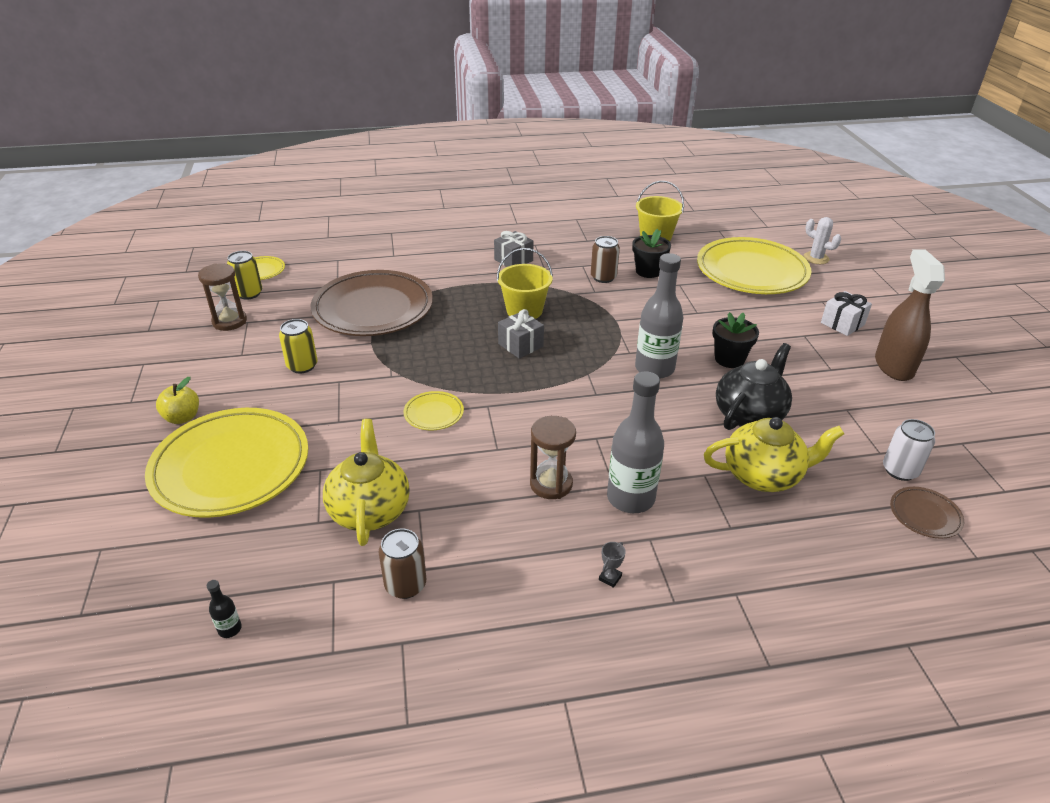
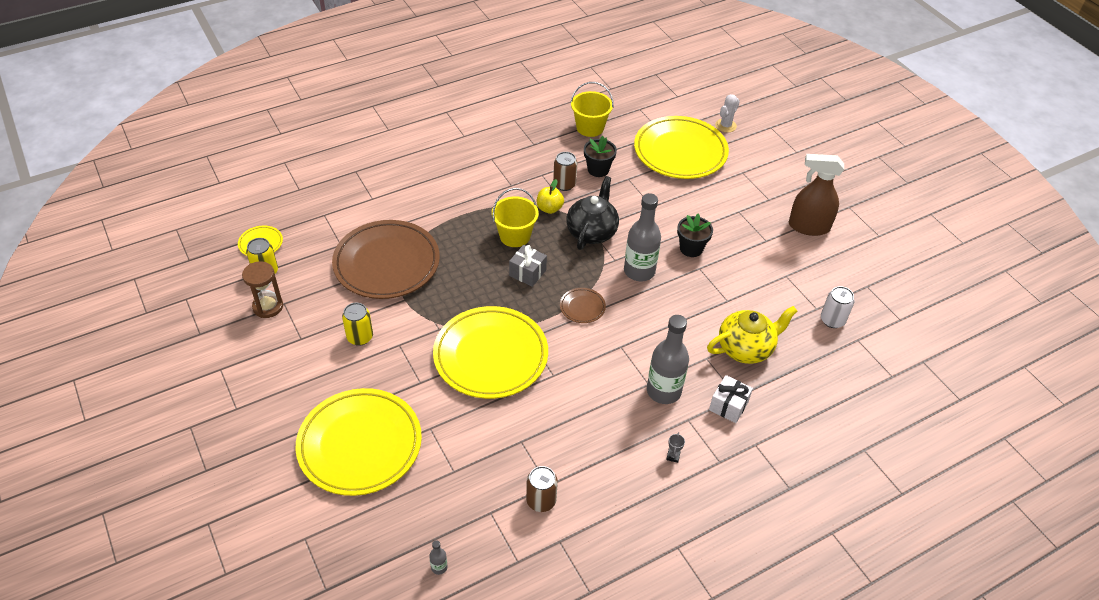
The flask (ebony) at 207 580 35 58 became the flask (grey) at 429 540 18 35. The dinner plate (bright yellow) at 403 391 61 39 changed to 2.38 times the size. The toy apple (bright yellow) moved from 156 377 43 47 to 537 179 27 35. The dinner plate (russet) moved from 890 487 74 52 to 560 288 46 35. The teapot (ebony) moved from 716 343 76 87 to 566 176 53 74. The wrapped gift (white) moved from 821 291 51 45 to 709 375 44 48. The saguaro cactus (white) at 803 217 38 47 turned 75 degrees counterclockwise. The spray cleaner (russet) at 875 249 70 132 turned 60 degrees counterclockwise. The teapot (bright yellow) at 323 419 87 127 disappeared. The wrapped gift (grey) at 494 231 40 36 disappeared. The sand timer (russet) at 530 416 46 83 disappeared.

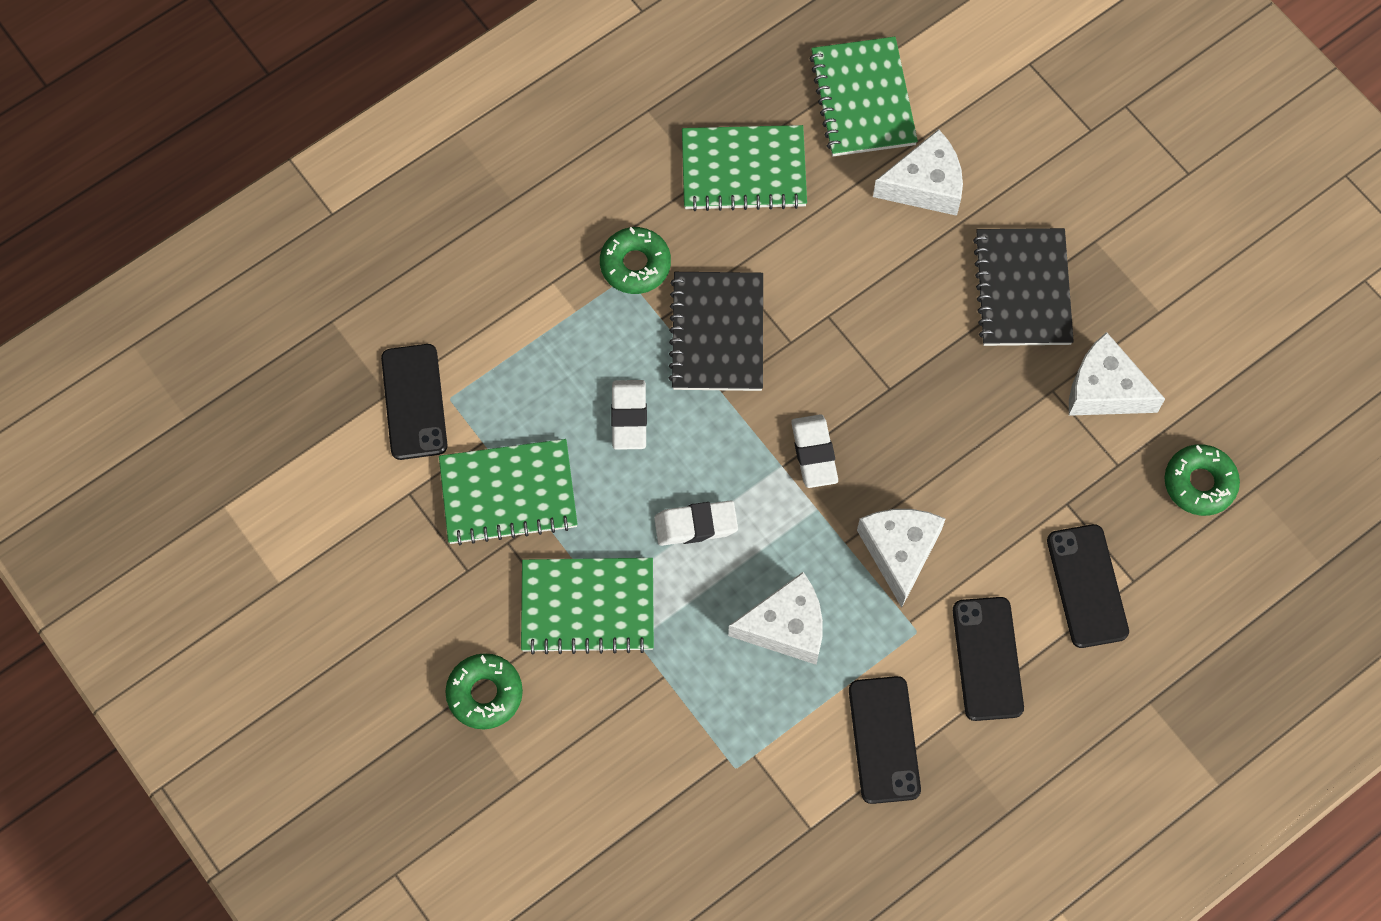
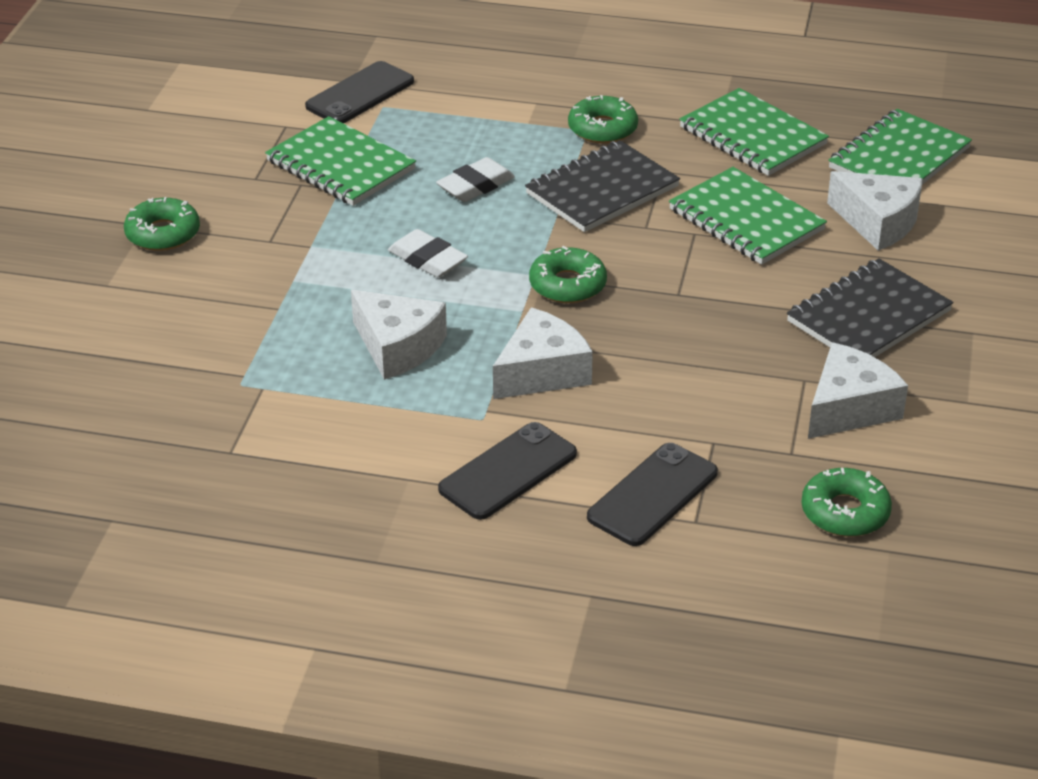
The eraser (white) at 791 415 47 73 was replaced by the glazed donut (emerald) at 529 246 78 57. The notepad (emerald) moved from 521 558 133 97 to 669 167 158 98. The cheese (white) at 1069 332 96 84 turned 60 degrees clockwise. The phone (ebony) at 849 676 72 128 disappeared.

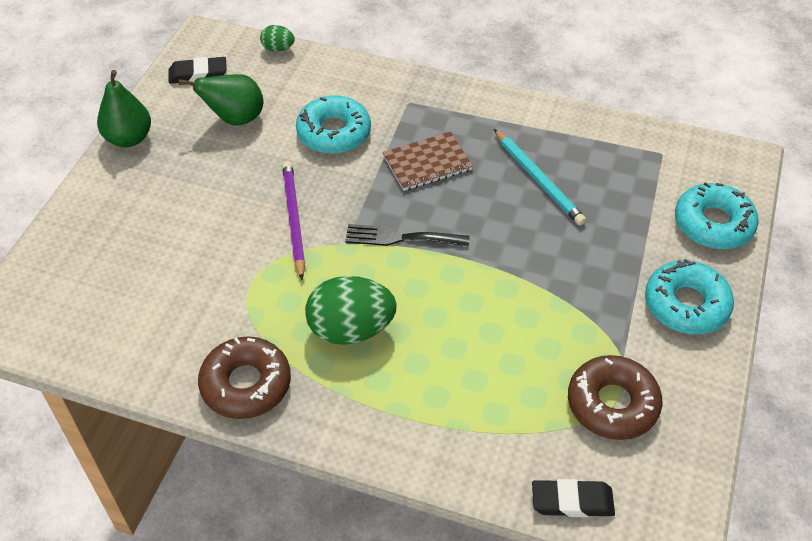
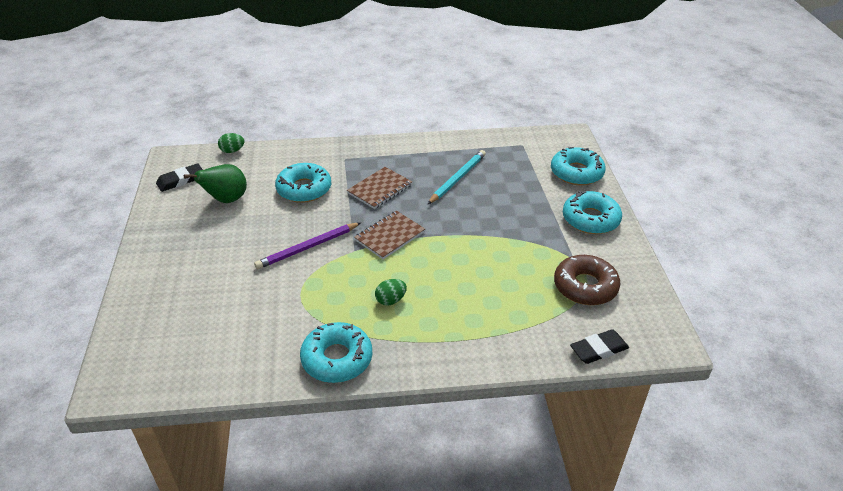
The lead pencil (royal purple) at 282 161 23 119 turned 90 degrees counterclockwise. The glazed donut (russet) at 198 336 93 83 became the glazed donut (aqua) at 300 322 72 61. The table fork (ebony) at 345 224 125 23 was replaced by the notepad (russet) at 354 211 71 48. The egg (emerald) at 305 276 92 69 changed to 0.49 times the size. The lead pencil (aqua) at 494 129 92 97 turned 90 degrees counterclockwise. The toy pear (emerald) at 97 70 54 77 disappeared.

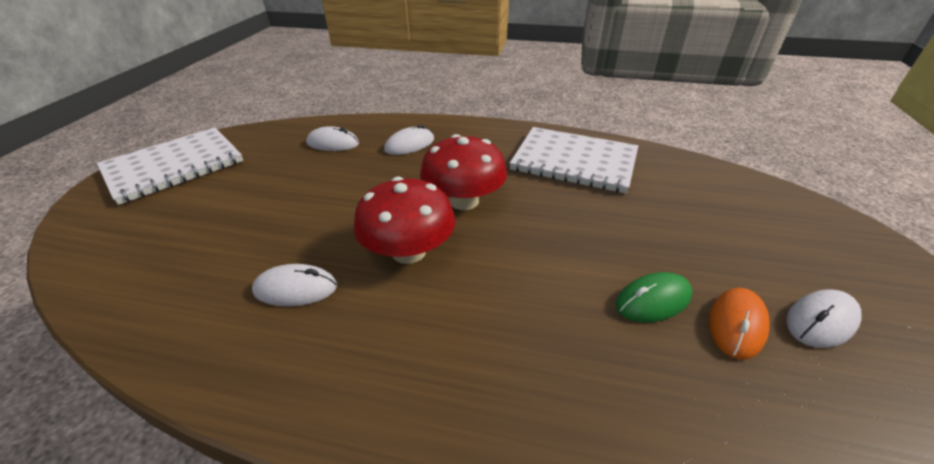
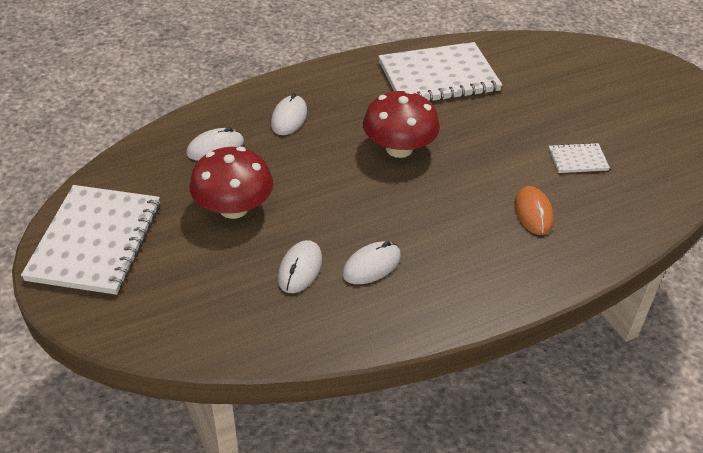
The mushroom (crimson) moved from 354 177 102 87 to 189 147 84 72. The mouse (white) moved from 786 289 75 59 to 278 240 44 53. The mouse (bright orange) moved from 709 288 61 72 to 515 186 39 49. The mouse (emerald) at 616 272 77 50 was replaced by the notepad (white) at 549 142 61 31.

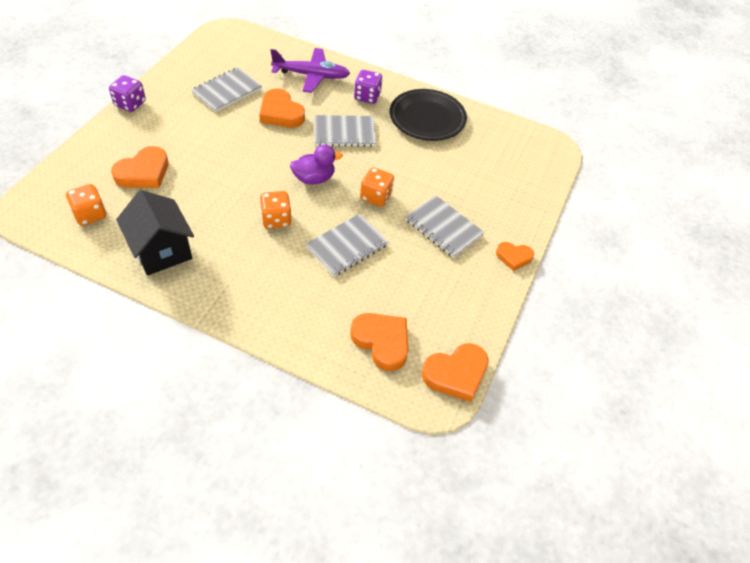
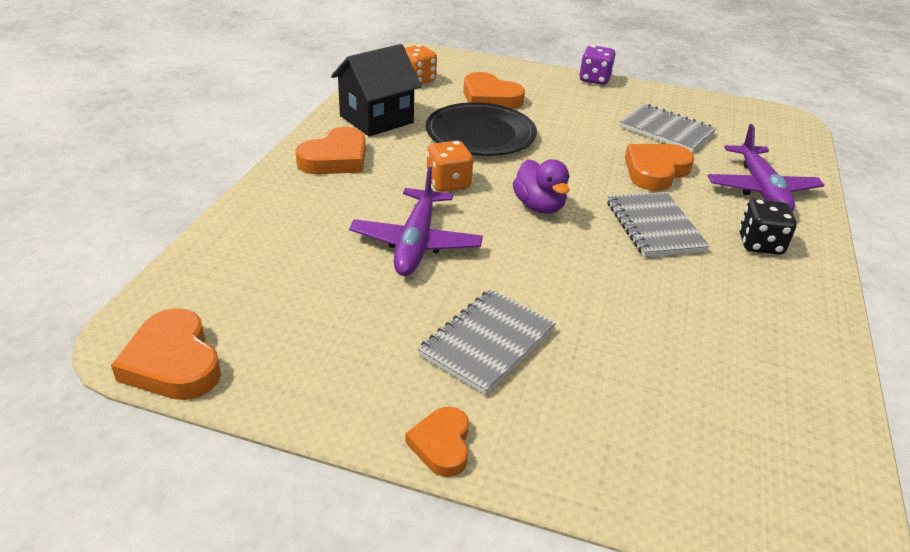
The love heart (bright orange) moved from 350 313 59 58 to 295 127 71 47. The notepad (grey) at 305 214 84 62 was replaced by the aeroplane (royal purple) at 349 166 134 110. The dinner plate (ebony) moved from 390 89 77 52 to 426 102 111 54. The game die (royal purple) at 354 70 29 34 became the game die (ebony) at 739 199 58 56. The game die (bright orange) at 360 167 34 40 disappeared.

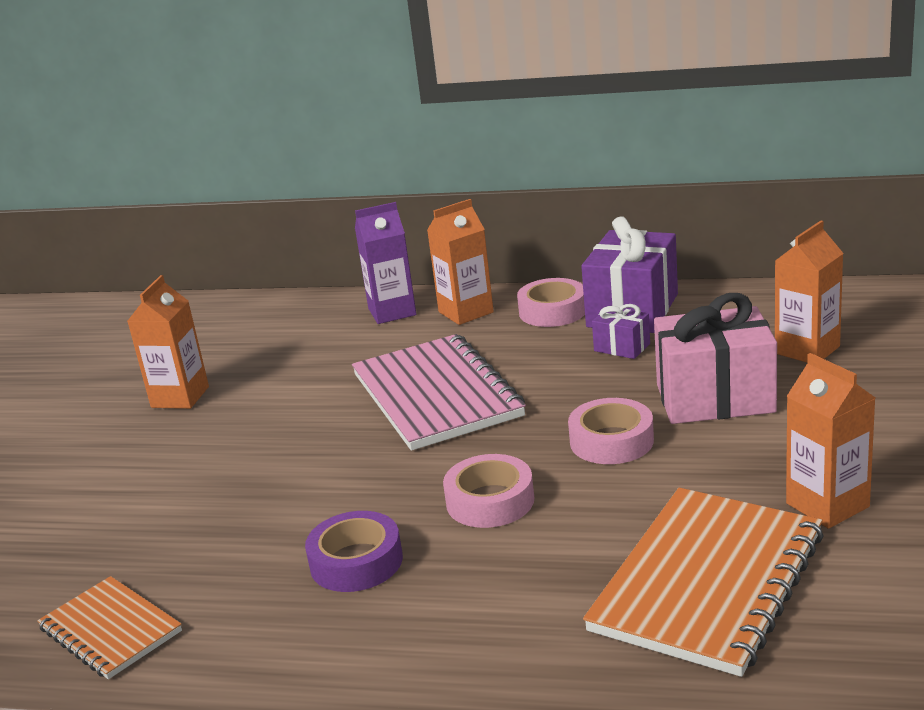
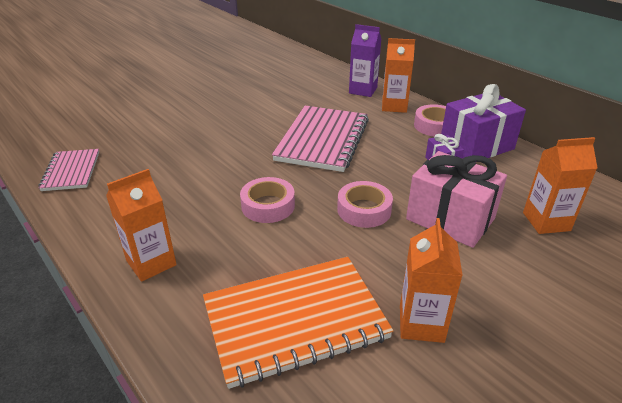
The notepad (bright orange) at 37 576 145 103 became the notepad (rose-pink) at 38 149 61 42. The juice carton (bright orange) moved from 128 275 81 134 to 106 169 71 113. The roll of tape (royal purple) at 305 511 98 81 disappeared.

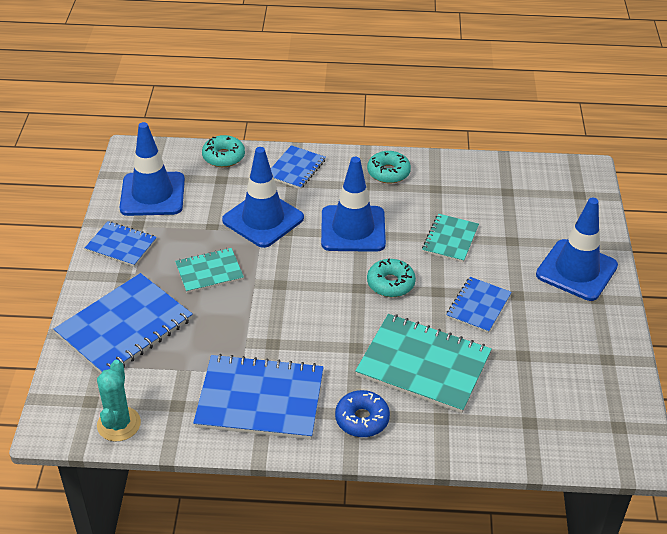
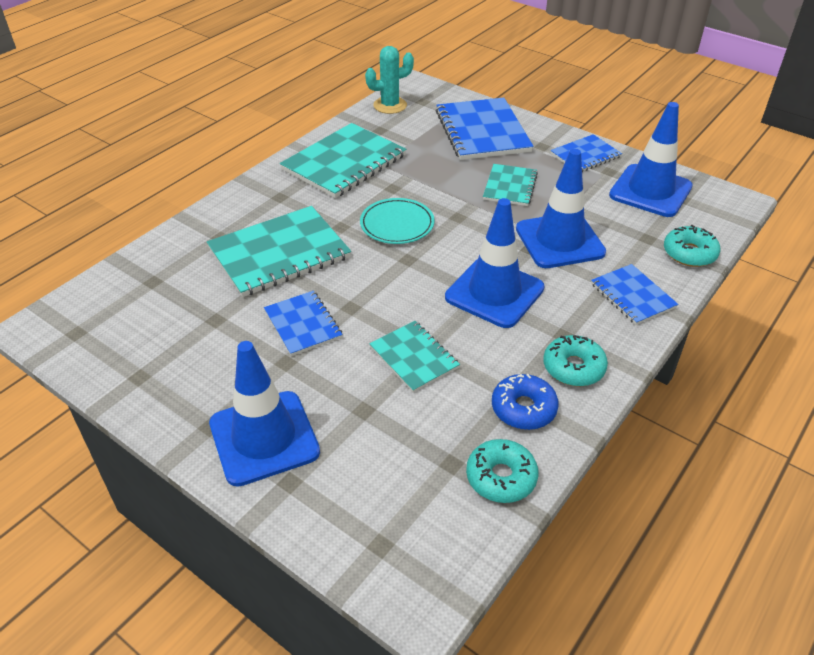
The notepad (blue) at 193 354 131 86 became the notepad (aqua) at 280 123 126 75. The dinner plate (aqua) at 360 198 75 46 appeared. The saguaro cactus (aqua) at 97 360 44 81 turned 60 degrees counterclockwise. The glazed donut (aqua) moved from 367 259 49 38 to 466 439 72 64. The glazed donut (blue) moved from 335 390 55 47 to 492 374 67 56.

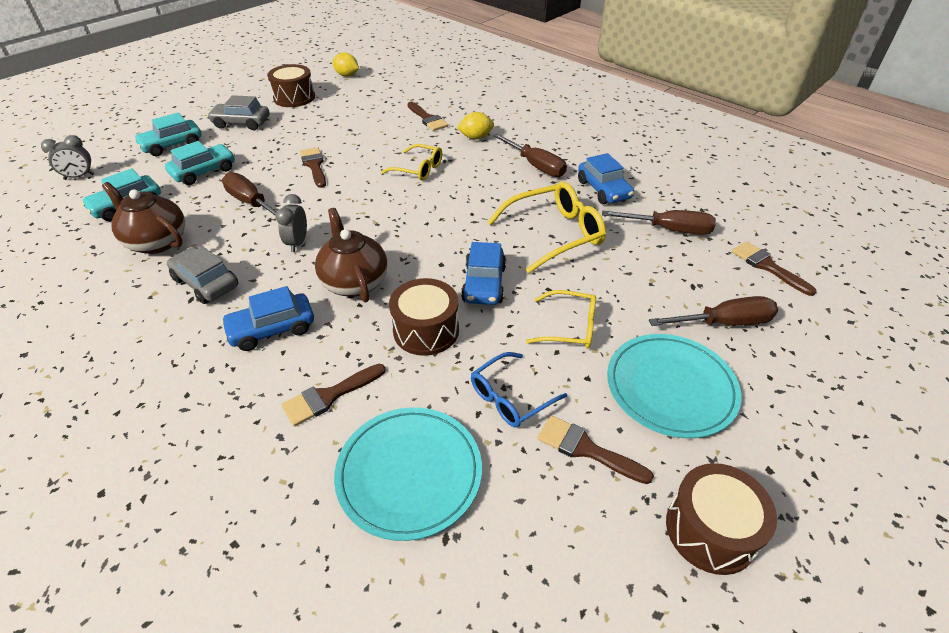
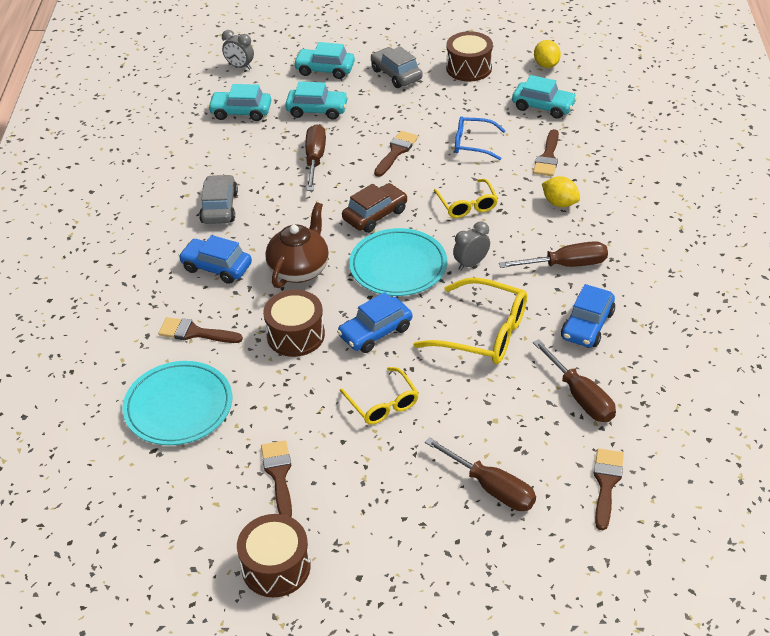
The automobile (russet) at 342 183 66 50 appeared. The dinner plate (aqua) moved from 607 334 135 104 to 349 228 98 68. The alarm clock (grey) moved from 275 194 32 58 to 453 222 37 48. The glasses (blue) moved from 471 352 96 76 to 455 116 51 44. The screwdriver (russet) at 493 133 74 44 turned 105 degrees counterclockwise. The automobile (aqua) at 512 75 65 44 appeared. The teapot (russet) at 102 182 83 72 disappeared.

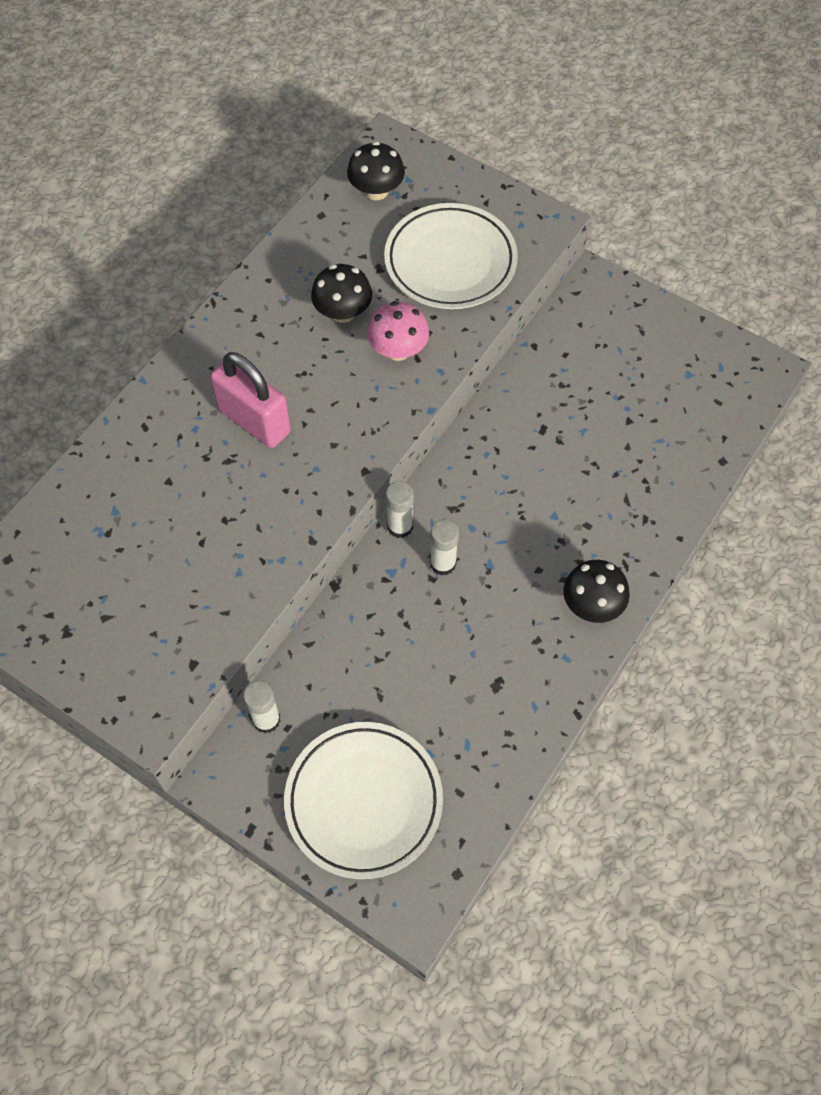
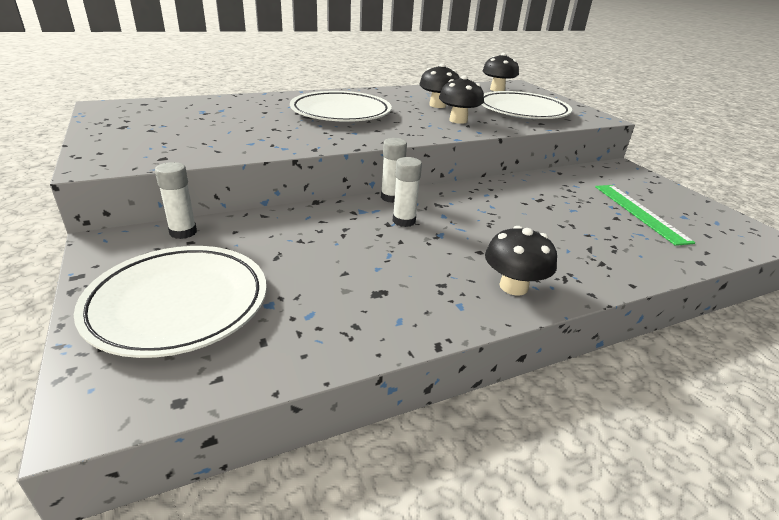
The padlock (rose-pink) at 210 352 81 96 was replaced by the dinner plate (white) at 290 91 102 31. The mushroom (rose-pink) at 367 301 62 60 became the mushroom (ebony) at 439 76 45 48. The measuring stick (emerald) at 595 185 100 61 appeared.

